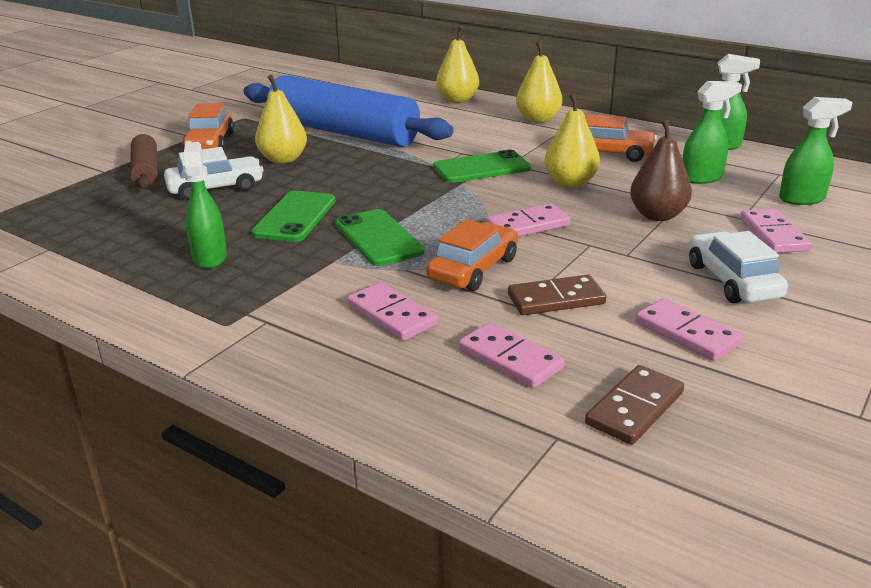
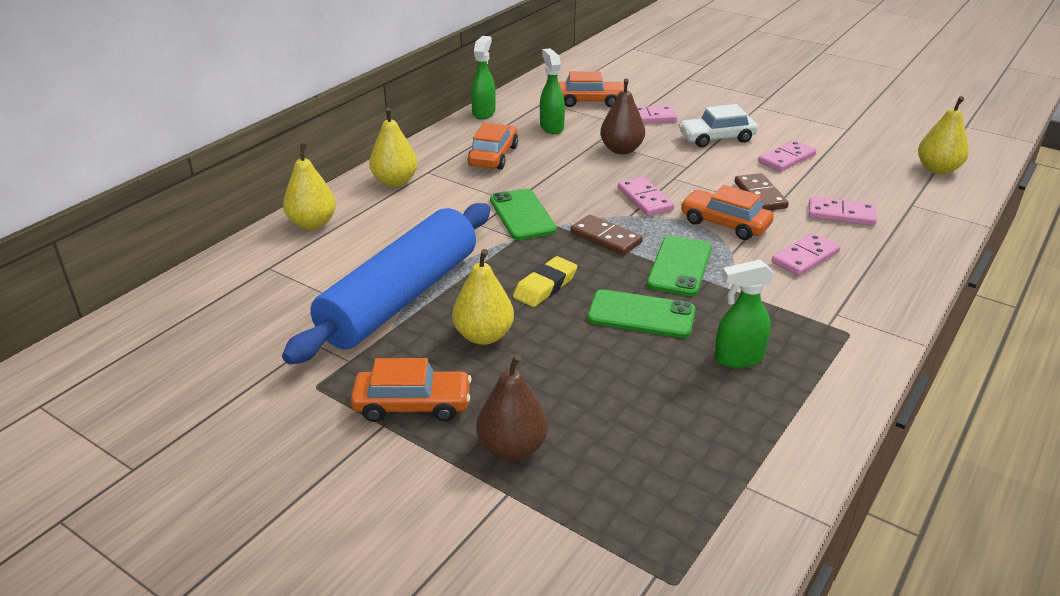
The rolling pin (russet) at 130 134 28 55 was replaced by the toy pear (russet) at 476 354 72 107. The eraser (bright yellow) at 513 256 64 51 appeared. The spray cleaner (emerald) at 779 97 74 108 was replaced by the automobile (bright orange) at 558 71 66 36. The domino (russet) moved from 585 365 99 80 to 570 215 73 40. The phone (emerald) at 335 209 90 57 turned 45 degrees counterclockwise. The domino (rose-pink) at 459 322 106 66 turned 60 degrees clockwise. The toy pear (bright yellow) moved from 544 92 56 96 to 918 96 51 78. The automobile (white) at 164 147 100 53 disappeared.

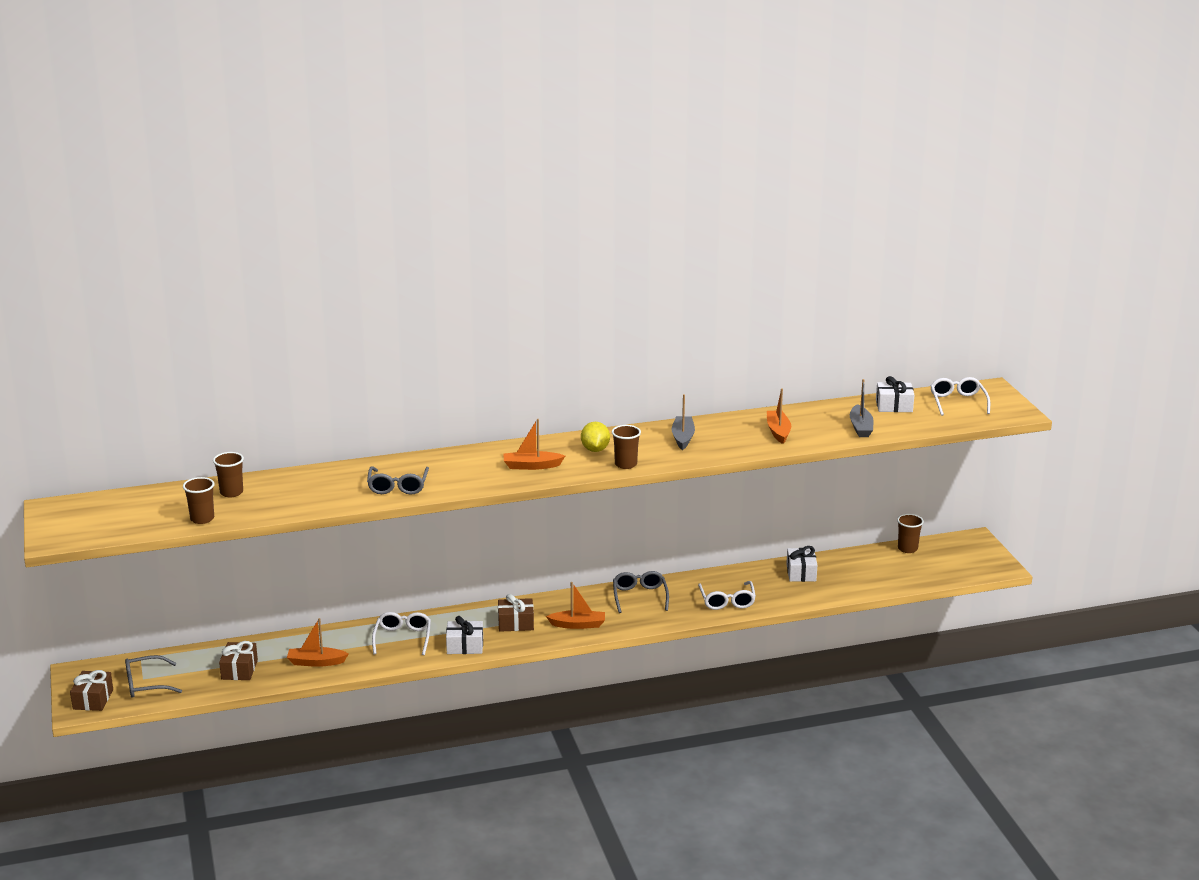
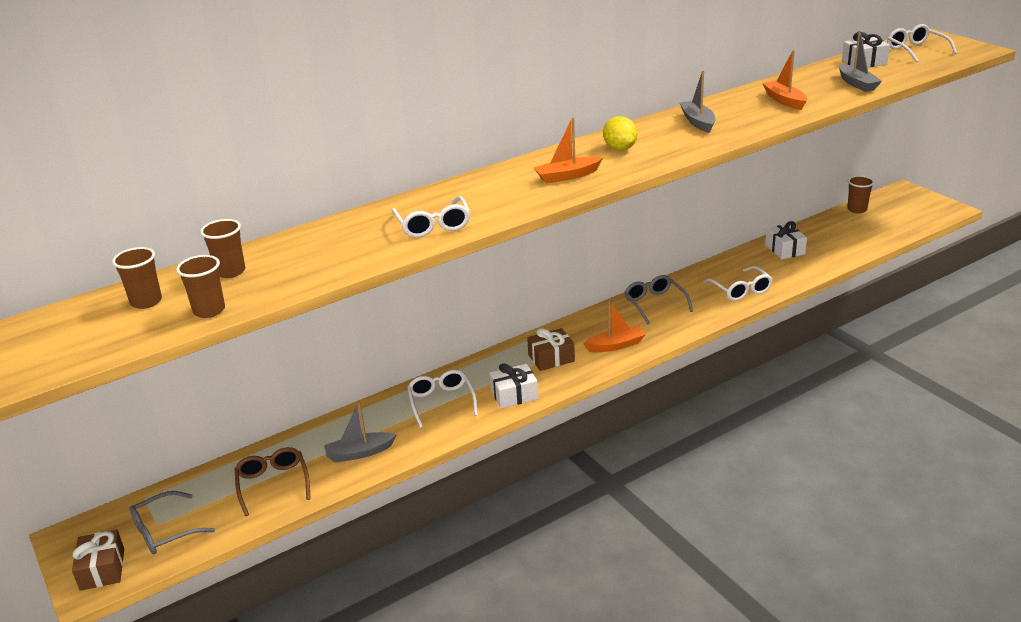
The tumbler (russet) moved from 611 425 30 44 to 112 247 50 62. The wrapped gift (russet) at 219 641 39 39 was replaced by the glasses (russet) at 234 447 77 69. The sailboat (bright orange) at 287 618 62 49 became the sailboat (grey) at 324 402 73 61. The glasses (grey) at 367 466 62 28 became the glasses (white) at 392 196 78 42.

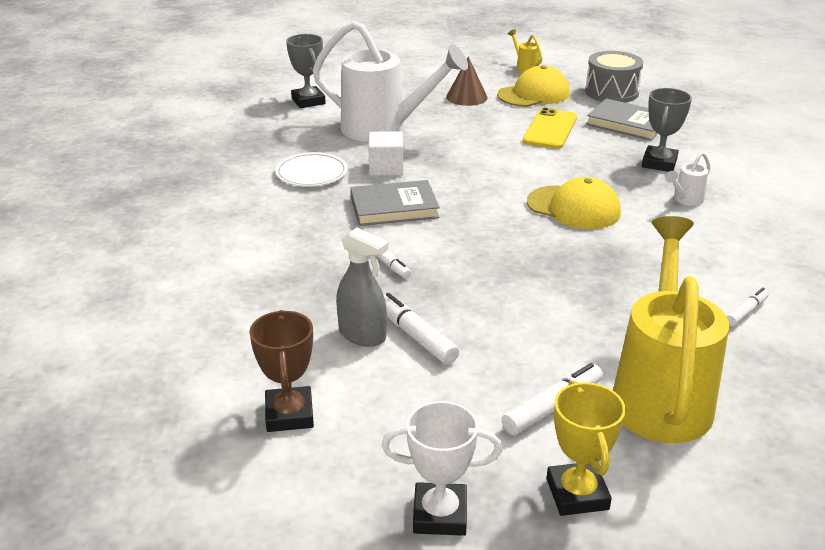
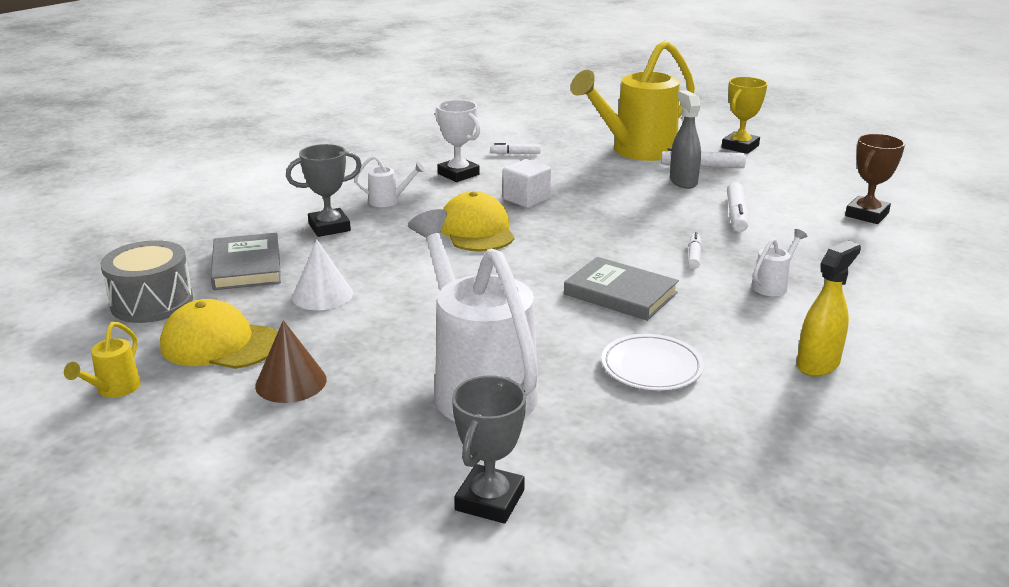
The phone (bright yellow) at 523 108 54 41 was replaced by the cone shape (white) at 292 240 61 70. The prize cup (white) moved from 382 401 120 135 to 435 100 46 82. The solid cube (white) moved from 368 131 35 45 to 503 159 48 49. The spray cleaner (grey) moved from 336 227 53 120 to 670 90 31 99. The sprinkling can (white) at 752 229 55 67 appeared. The spray cleaner (bright yellow) at 797 240 64 136 appeared.

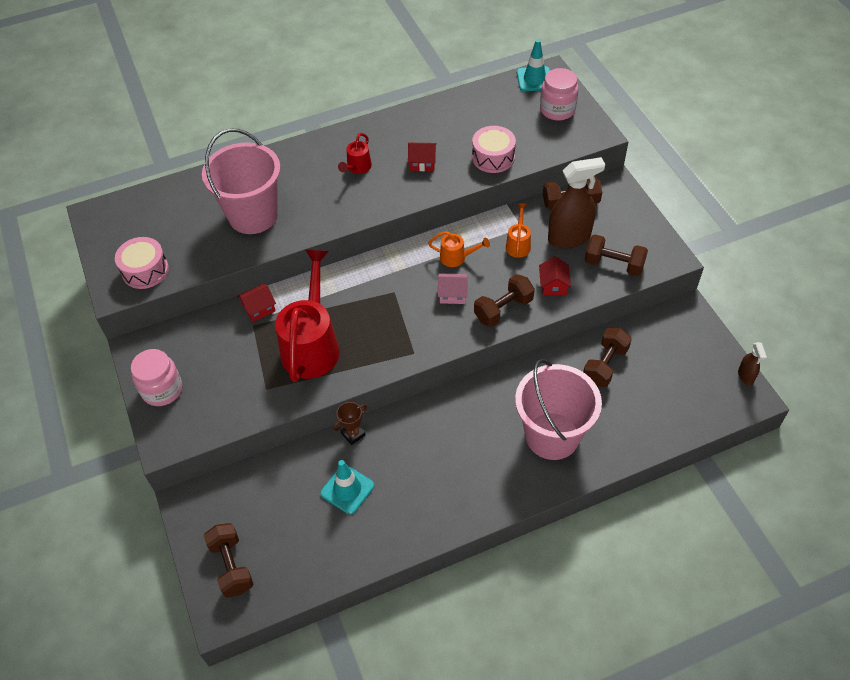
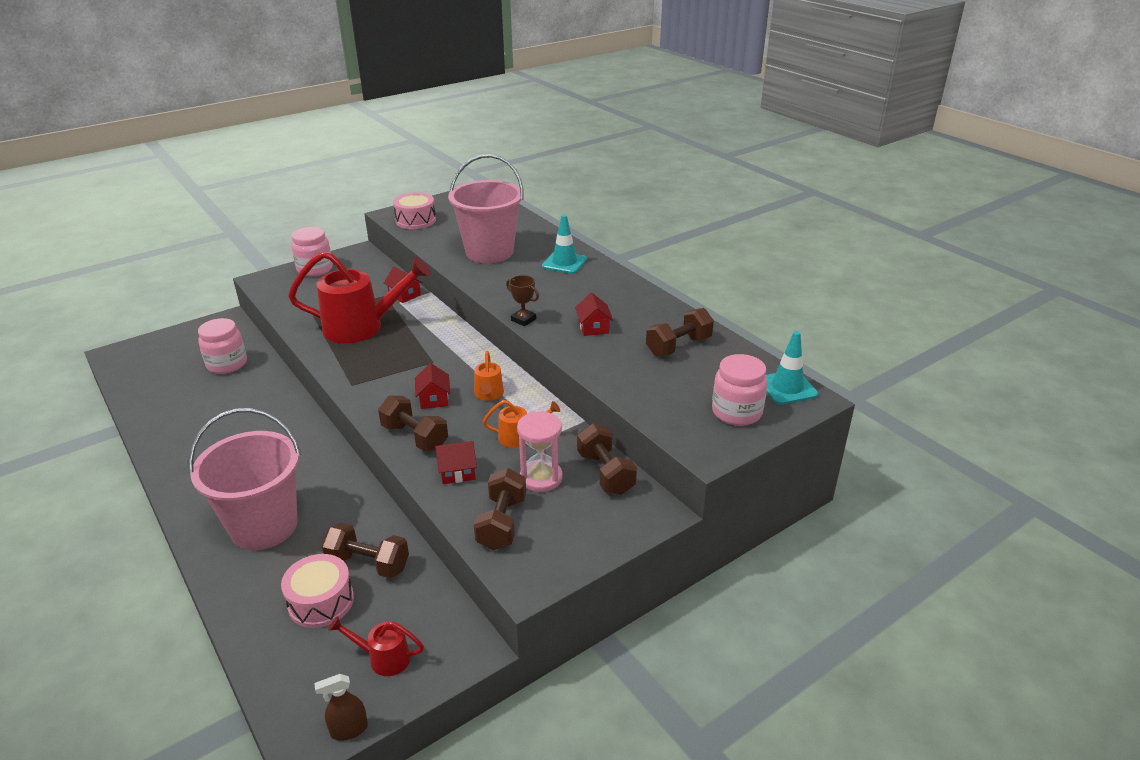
The preserve jar (rose-pink) at 198 318 49 56 appeared. The toy drum (rose-pink) moved from 472 126 44 47 to 281 554 73 74. The sprinkling can (crimson) moved from 338 133 34 41 to 328 616 96 60. The toy house (rose-pink) at 438 273 30 31 became the toy house (crimson) at 415 363 35 46. The prize cup (russet) moved from 333 402 34 43 to 506 275 33 51. The spray cleaner (russet) at 548 157 57 92 was replaced by the sand timer (rose-pink) at 517 411 45 81. The road cone (aqua) moved from 320 460 54 54 to 542 215 45 59. The free weight (russet) moved from 204 523 49 74 to 646 308 68 48.

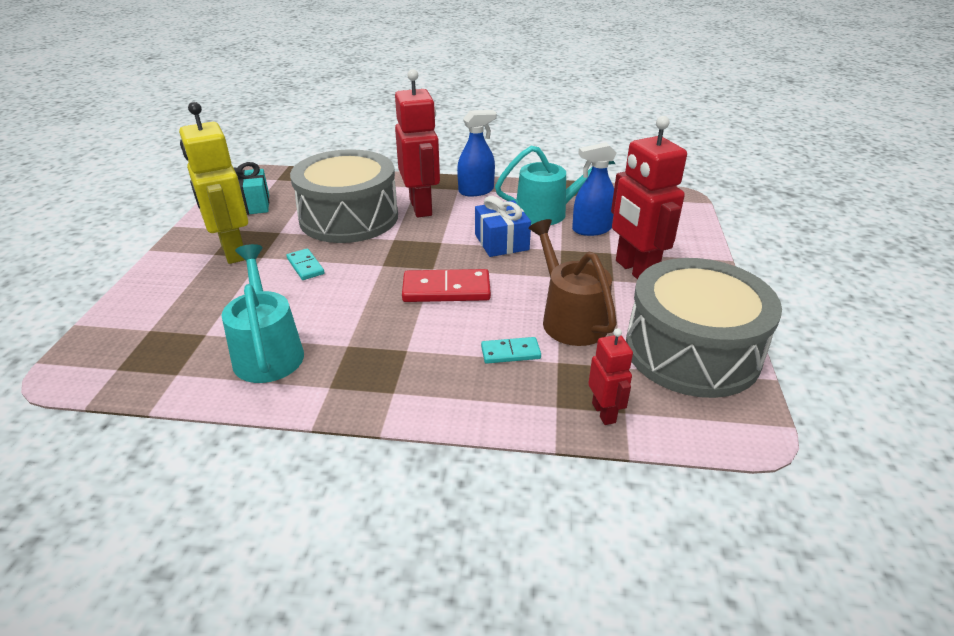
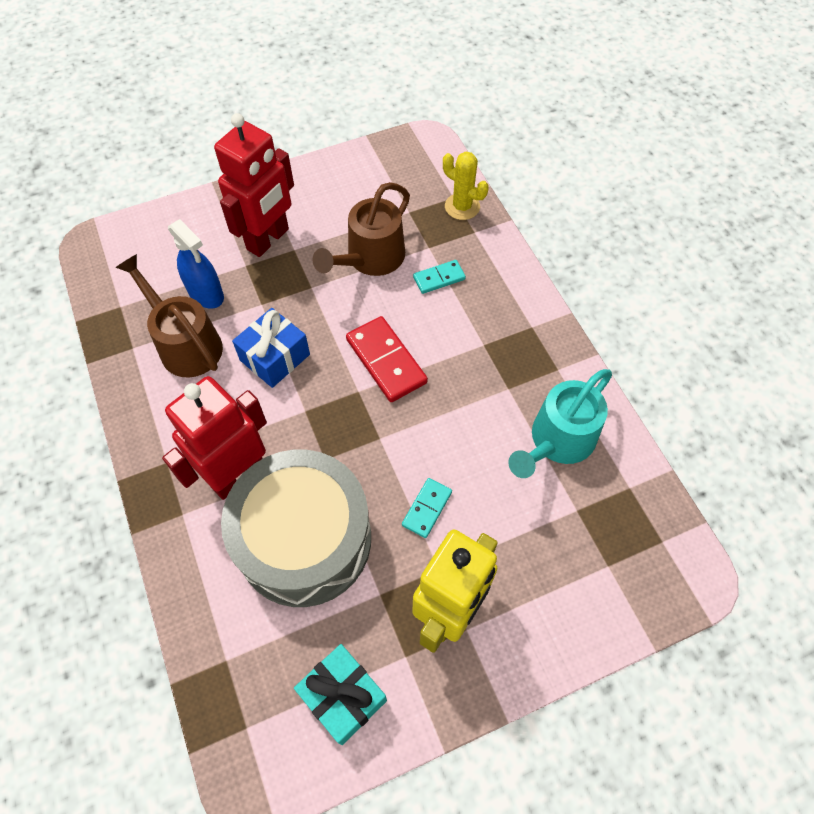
The sprinkling can (aqua) at 495 146 120 79 became the sprinkling can (russet) at 115 254 108 124. The domino (aqua) at 481 337 60 27 turned 75 degrees counterclockwise. The toy robot (crimson) at 588 328 45 97 was replaced by the saguaro cactus (bright yellow) at 443 152 46 68. The spray cleaner (blue) at 457 110 40 86 disappeared. The toy drum (grey) at 626 258 156 140 disappeared.

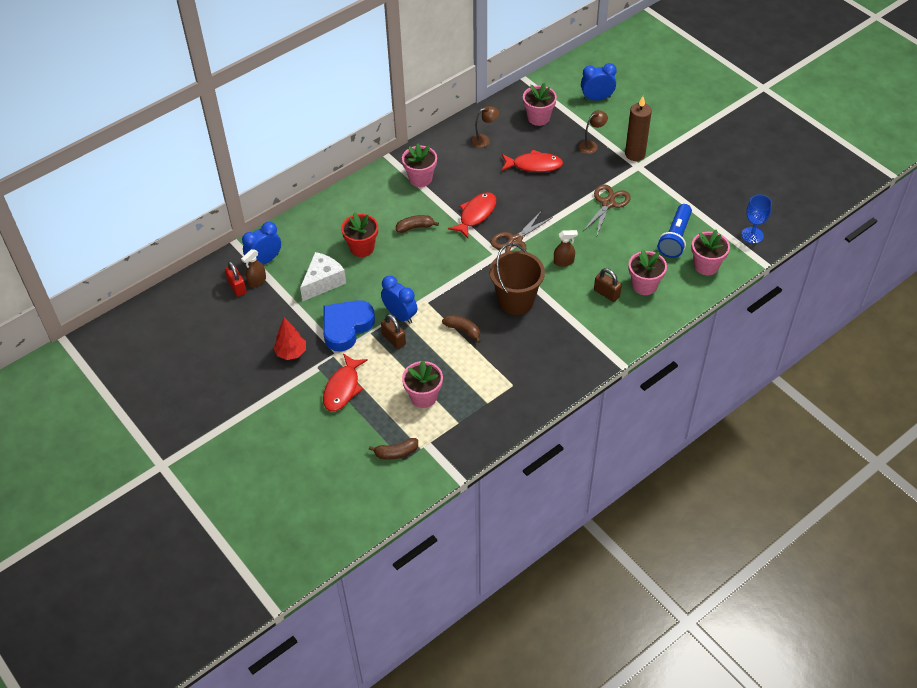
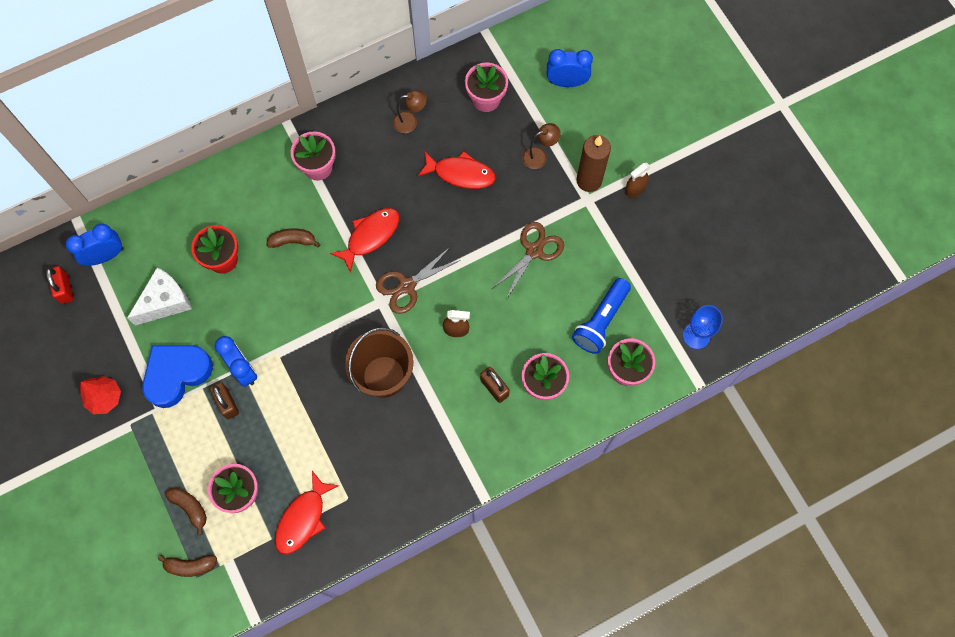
The banana (russet) moved from 442 315 39 28 to 165 488 42 47. The toy fish (crimson) moved from 323 353 45 58 to 275 471 64 84. The spray cleaner (russet) moved from 241 249 25 38 to 625 163 26 35.

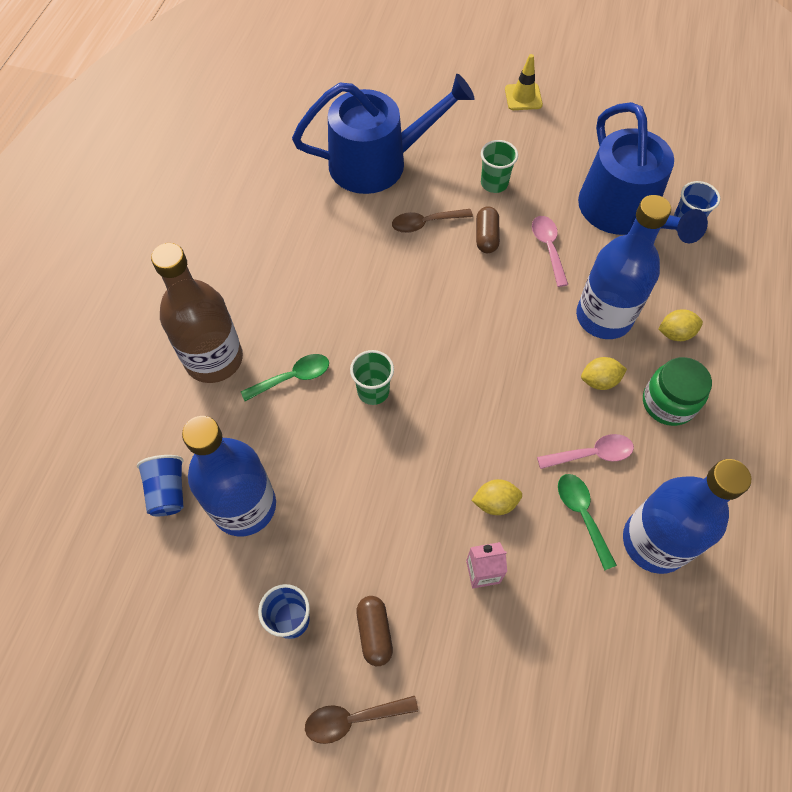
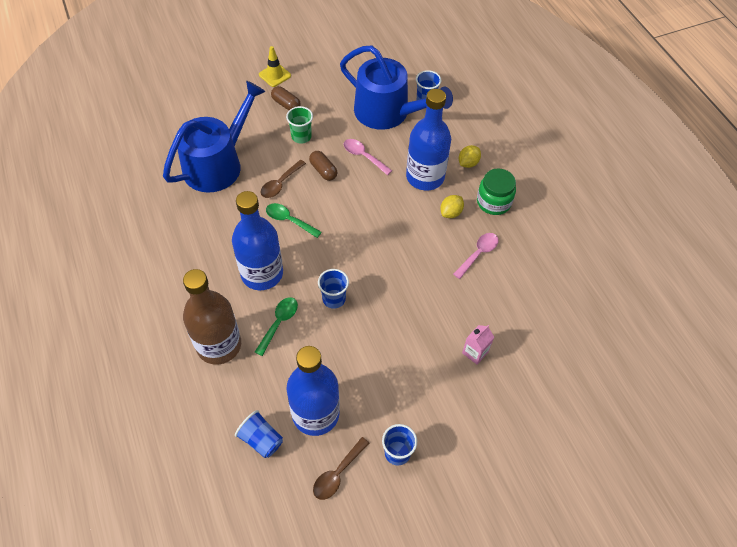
The flask (blue) moved from 623 459 128 115 to 232 191 51 99. The teaspoon (emerald) moved from 558 474 59 96 to 266 203 56 35. The pill (russet) moved from 357 596 36 70 to 271 86 30 24. The teaspoon (russet) moved from 305 696 113 48 to 313 437 56 63. The tumbler (emerald) at 350 350 44 55 became the tumbler (blue) at 318 269 31 40. The citrus fruit (bright yellow) at 471 479 51 36 disappeared.

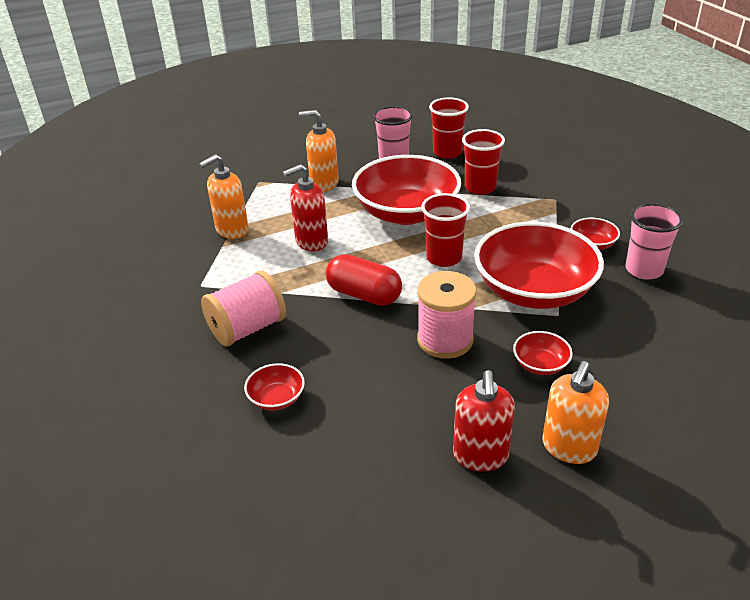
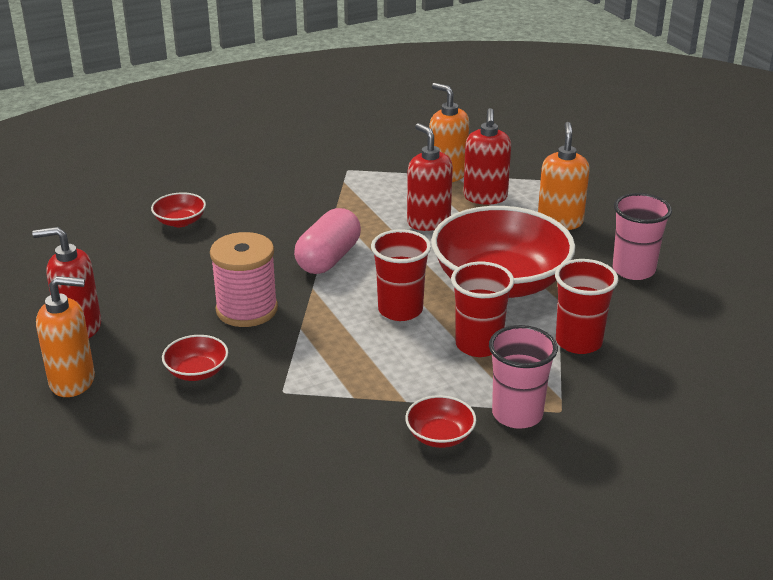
The soap dispenser (bright orange) at 542 361 67 103 turned 150 degrees clockwise. The pill (crimson) at 326 254 76 52 became the pill (rose-pink) at 294 208 67 66. The tumbler (crimson) moved from 429 97 40 62 to 451 262 63 95. The soap dispenser (crimson) at 463 108 48 97 appeared. The tumbler (rose-pink) moved from 625 203 58 76 to 489 325 69 104. The spool (rose-pink) at 201 271 85 76 disappeared. The bowl (crimson) at 474 222 130 87 disappeared.

